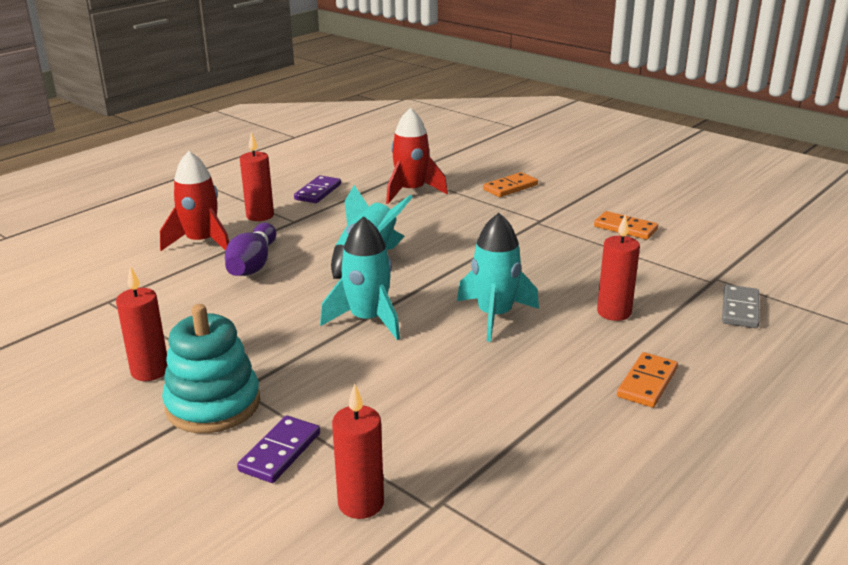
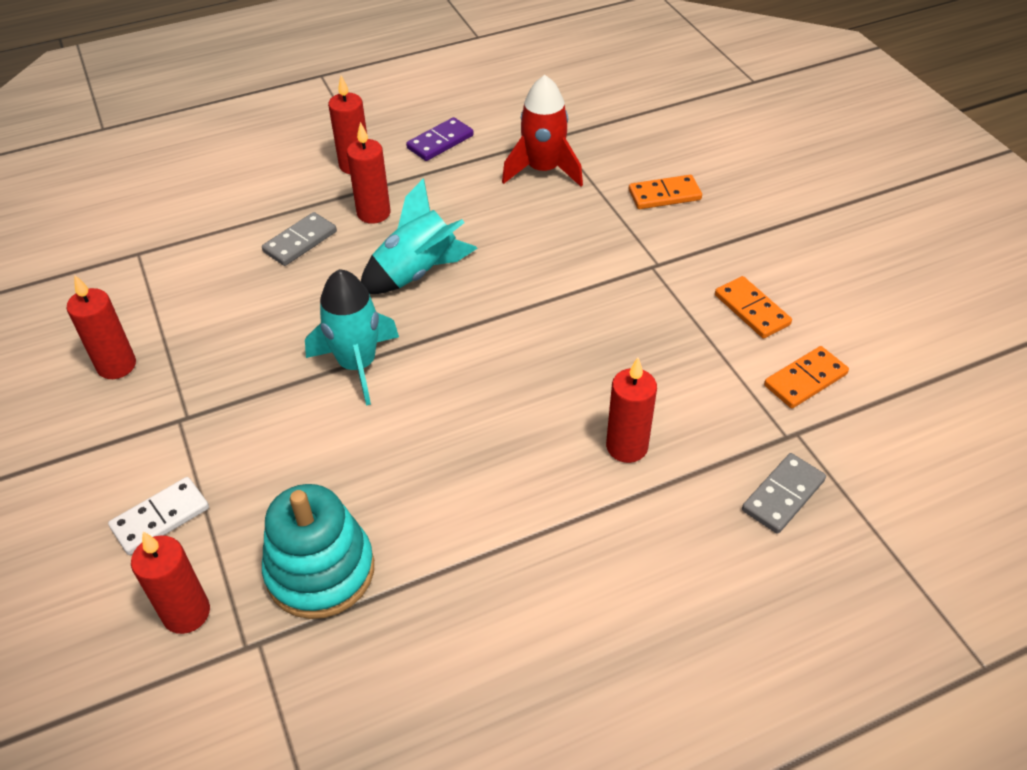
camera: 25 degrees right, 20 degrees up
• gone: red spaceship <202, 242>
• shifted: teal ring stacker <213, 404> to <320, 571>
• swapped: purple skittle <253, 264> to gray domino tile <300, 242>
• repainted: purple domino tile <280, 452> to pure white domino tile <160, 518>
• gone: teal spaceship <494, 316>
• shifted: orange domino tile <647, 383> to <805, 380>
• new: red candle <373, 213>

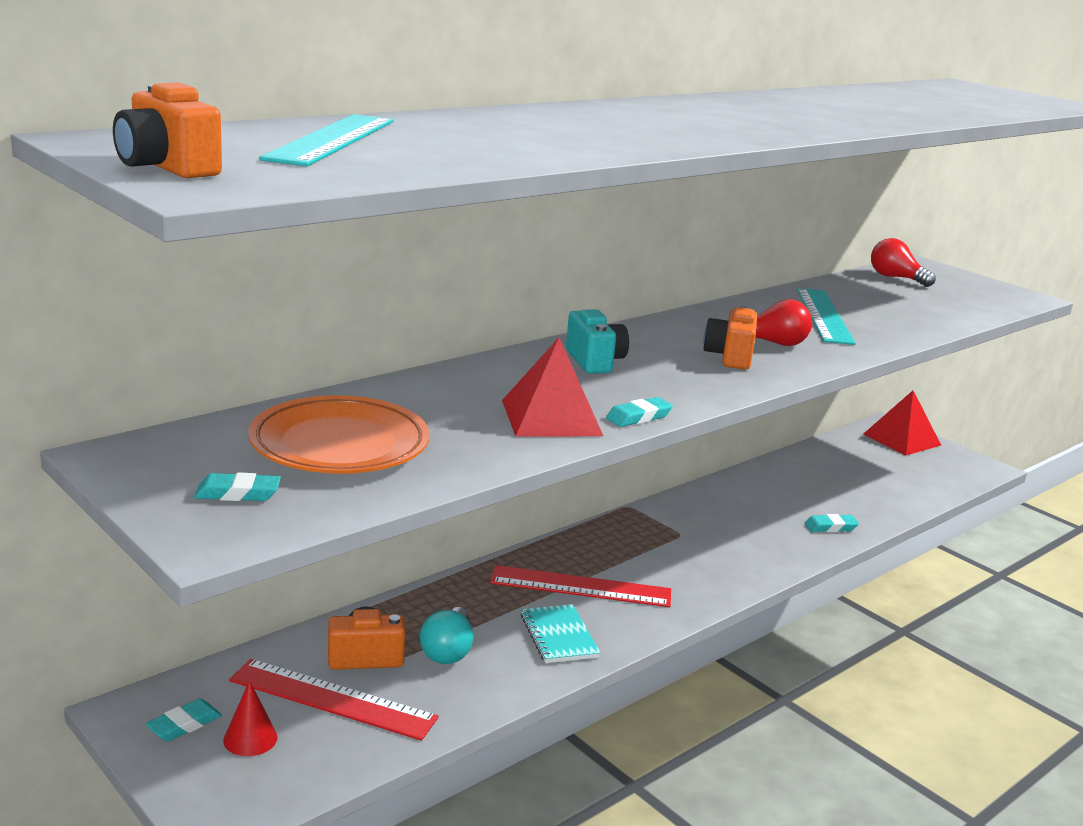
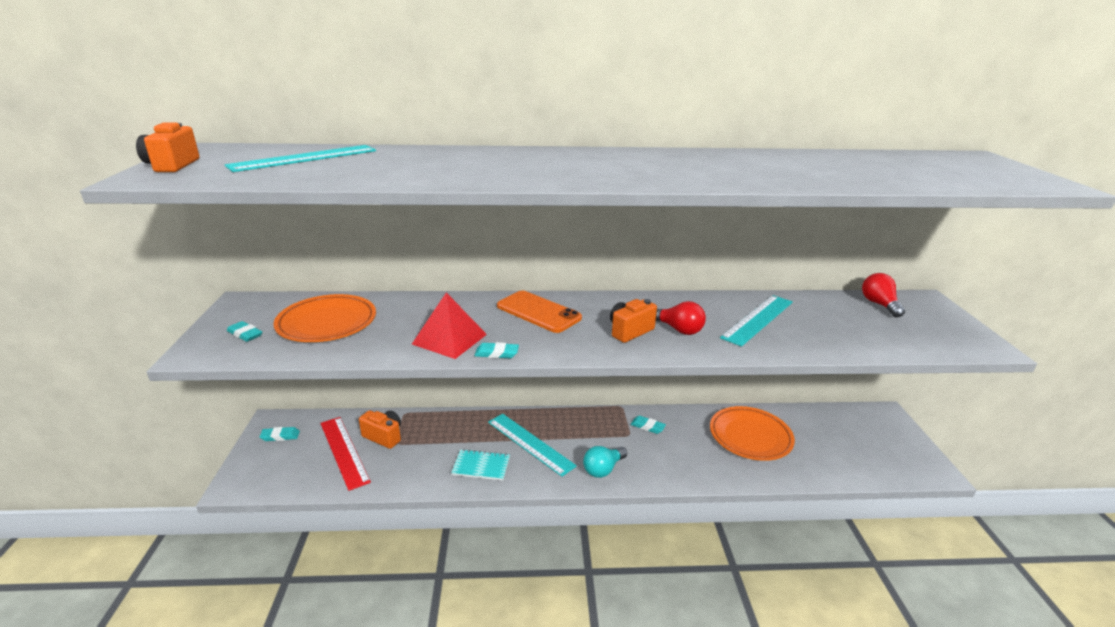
camera: 40 degrees right, 5 degrees up
• gone: red cone <250, 738>
• shifted: teal light bulb <448, 651> to <603, 469>
• repainted: red ruler <581, 587> to teal ruler <530, 443>
• rotated: teal notepad <558, 636> = <481, 466> 75 degrees clockwise
• swapped: teal camera <594, 361> to orange phone <538, 312>
• shifted: teal gum eraser <830, 527> to <647, 427>
• gone: red pyramid shape <901, 439>
• new: orange plate <750, 437>

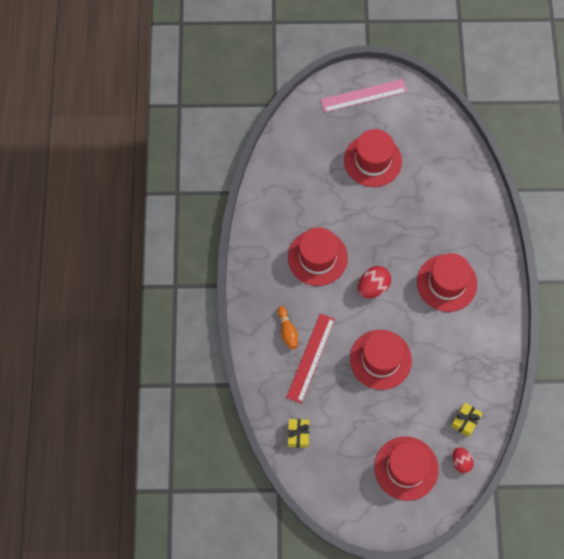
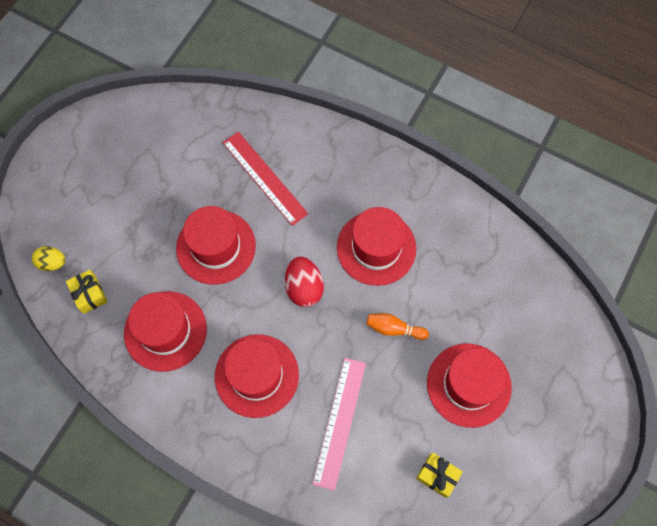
camera: 120 degrees right, 0 degrees up
• shifted: orange skittle <287, 331> to <394, 329>
• shifted: yellow wrapped gift <298, 434> to <437, 476>
• shifted: rose-pink ruler <363, 96> to <339, 422>
• shifted: red top hat <406, 468> to <165, 331>
• repainted: red toy egg <460, 462> to yellow toy egg <52, 263>

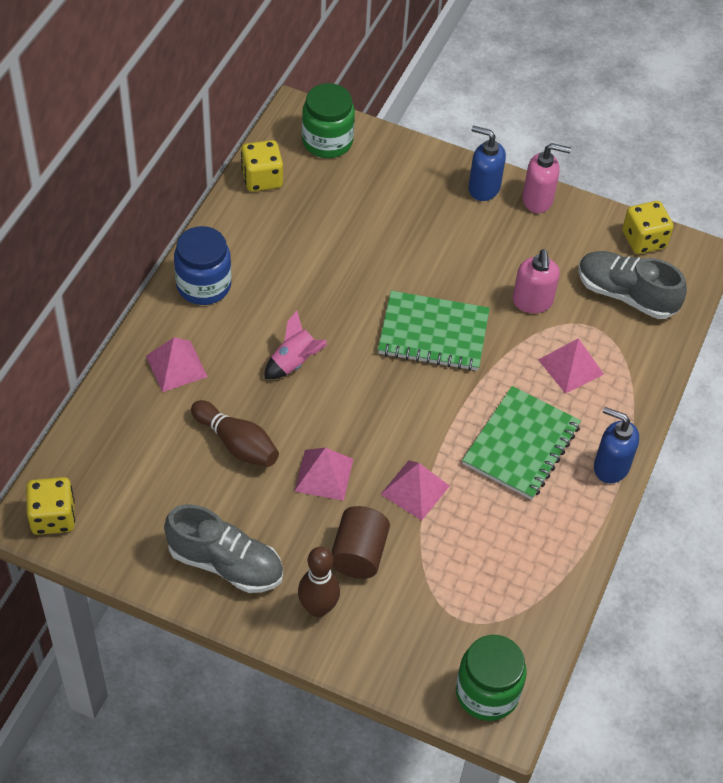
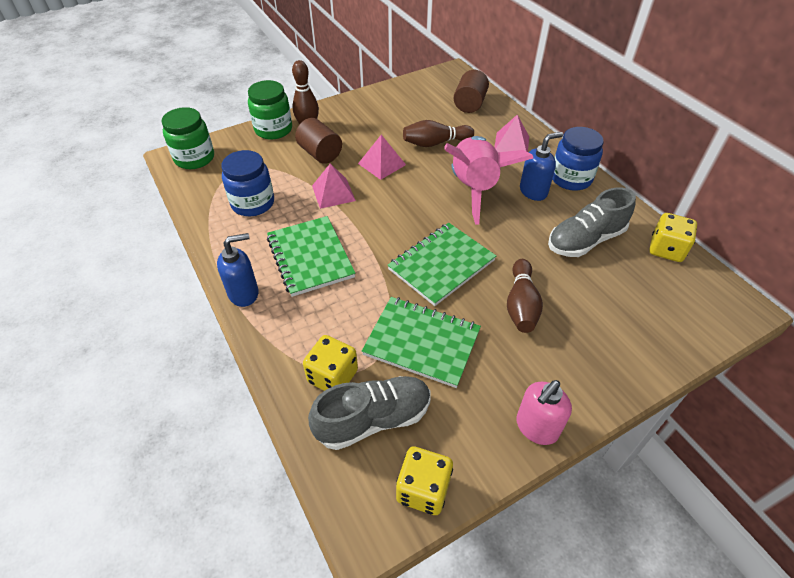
camera: 130 degrees right, 5 degrees down
• shifted: yellow game die <53, 517> to <332, 376>
• shifted: gray shoe <225, 563> to <585, 240>
• scaled: rose-pink spaceship <294, 362> = <474, 188> x2.06
• shifted: emerald jar <327, 141> to <273, 129>
• shifted: royal blue soap pump <483, 188> to <533, 191>
• swapped: rose-pink soap pump <532, 302> to emerald notepad <422, 342>
• gone: rose-pink pyramid shape <570, 366>
• new: royal blue jar <253, 203>
• new: russet cylinder <469, 104>
• new: russet skittle <521, 305>

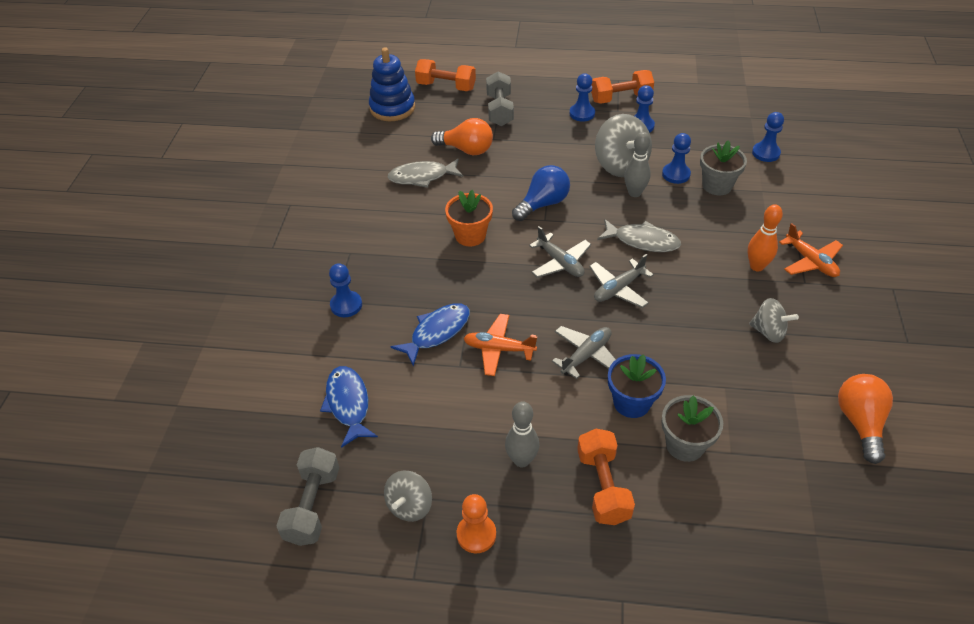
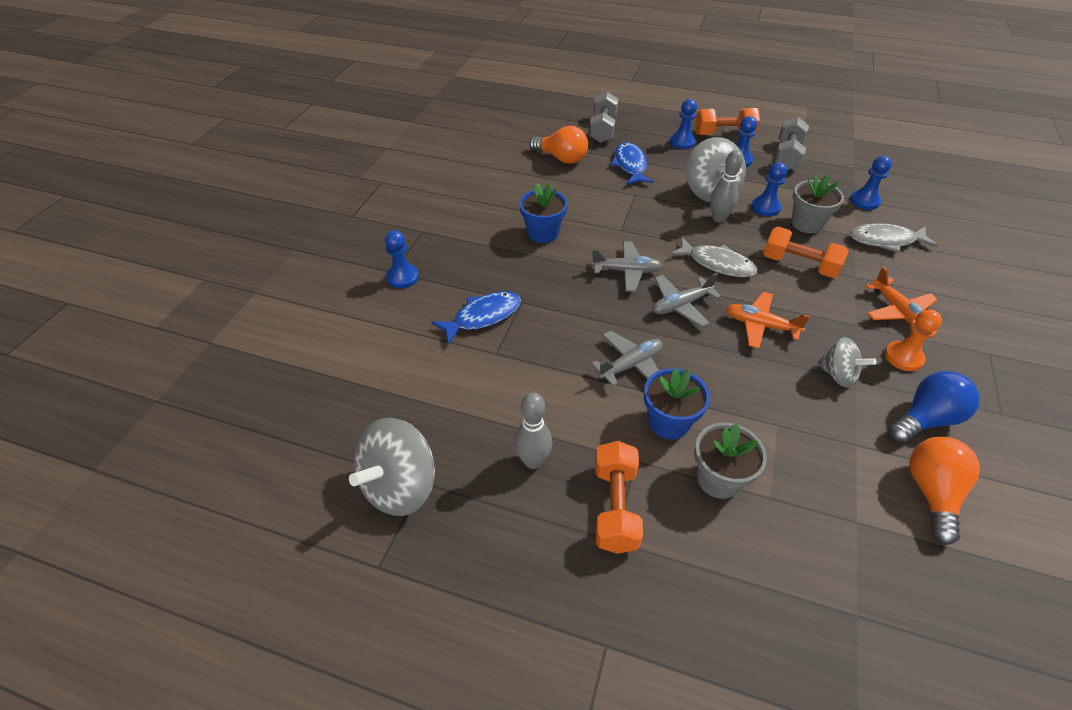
camera: 10 degrees right, 0 degrees up
• shifted: gray dumbbell <313, 505> to <787, 156>
• shifted: royal blue fish <348, 404> to <630, 165>
• gone: royal blue ring stacker <392, 108>
• scaled: gray toy top <410, 505> = <400, 486> x1.66
• shifted: gray fish <422, 177> to <885, 240>
• shifted: orange dumbbell <446, 86> to <799, 265>
• repainted: orange plant pot <470, 235> to royal blue plant pot <543, 233>
• shifted: orange pawn <476, 534> to <903, 357>
• shifted: orange toy plane <499, 349> to <760, 325>
• shifted: royal blue light bulb <543, 204> to <925, 419>
• rotated: gray toy plane <560, 263> = <626, 271> 60 degrees counterclockwise
• gone: orange skittle <756, 266>

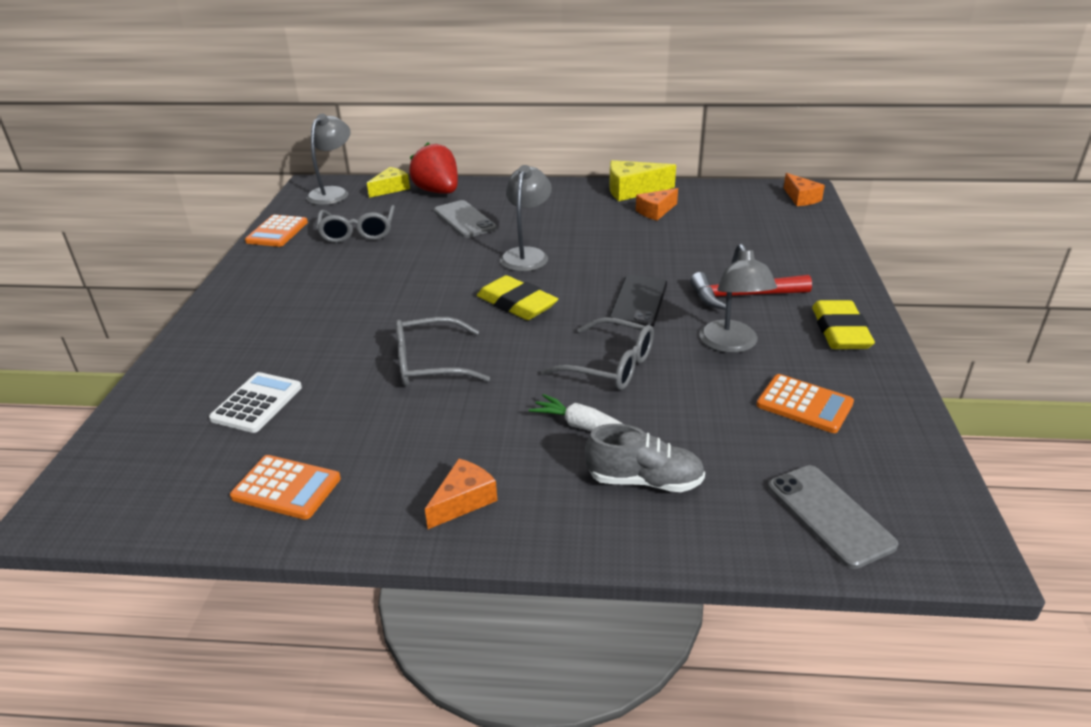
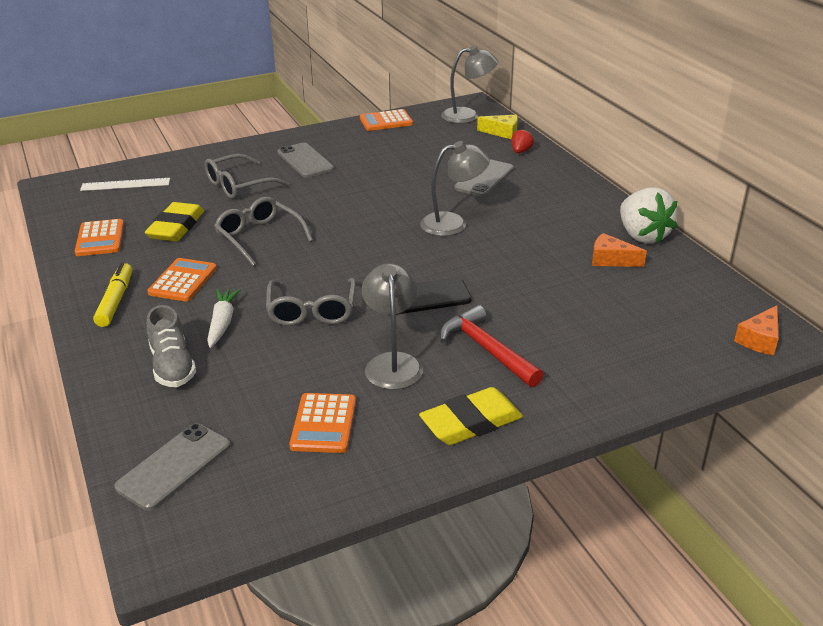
camera: 60 degrees right, 0 degrees up
• gone: pure white calculator <257, 403>
• shifted: gray spectacles <358, 232> to <238, 185>
• scaled: red strawberry <438, 192> = <520, 151> x0.49
• swapped: orange cheese <463, 501> to yellow felt pen <116, 301>
• shifted: yellow gum eraser <517, 304> to <176, 227>
• swapped: yellow cheese <633, 190> to pure white strawberry <642, 236>
• rotated: gray reading lamp <732, 344> = <392, 363> 120 degrees clockwise
• new: pure white ruler <125, 184>
• new: orange calculator <183, 281>
• new: gray phone <305, 161>

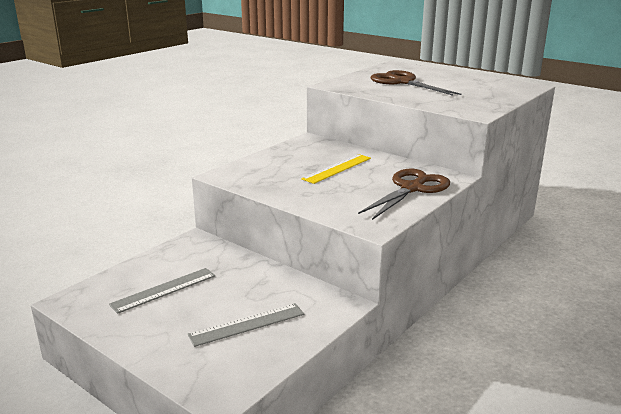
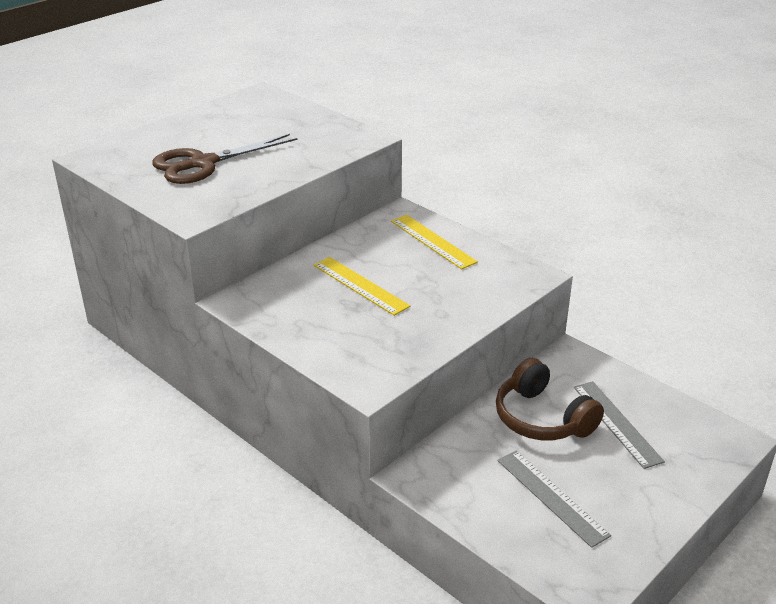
camera: 85 degrees left, 10 degrees up
• swapped: russet shears <412, 188> to yellow ruler <433, 241>
• new: russet headphones <542, 418>

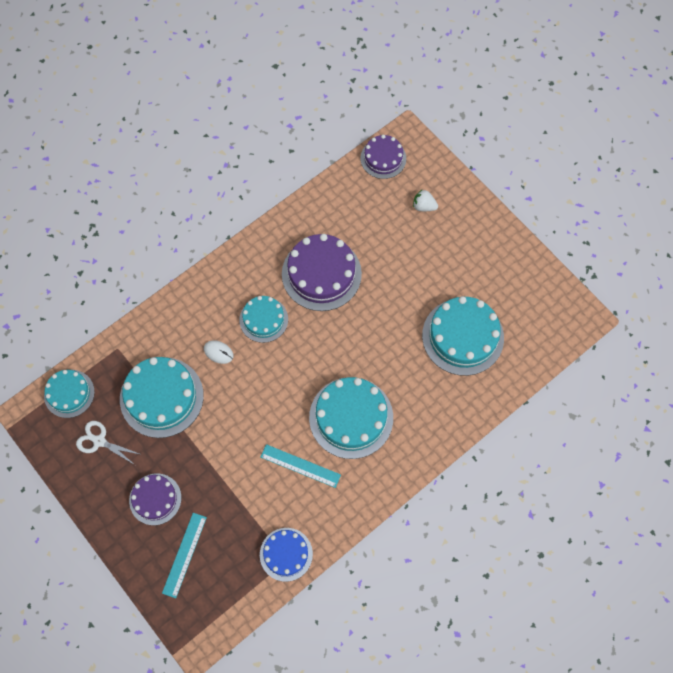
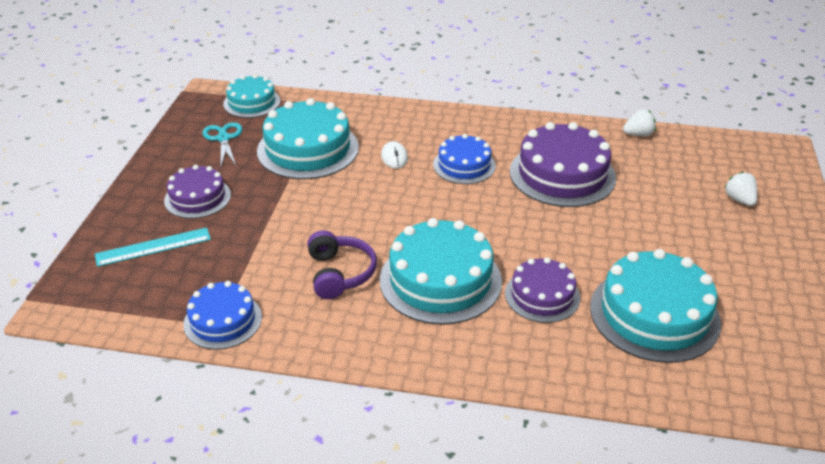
camera: 50 degrees right, 30 degrees down
• repainted: pure white shears <99, 441> to teal shears <223, 138>
• repainted: teal layer cake <263, 319> to royal blue layer cake <464, 165>
• swapped: teal ruler <300, 466> to purple headphones <340, 273>
• shifted: purple layer cake <383, 158> to <542, 295>
• new: pure white strawberry <638, 134>

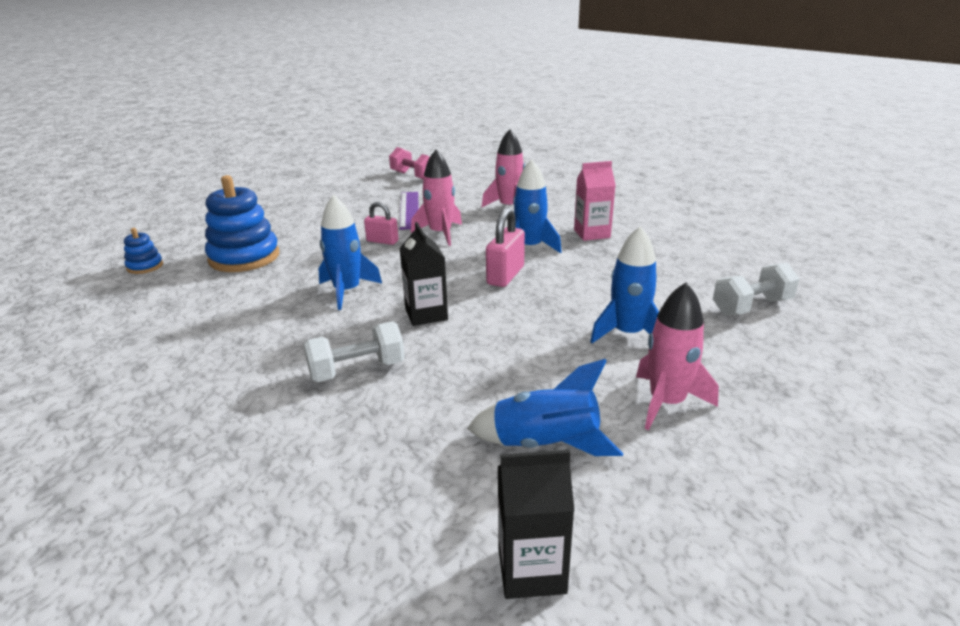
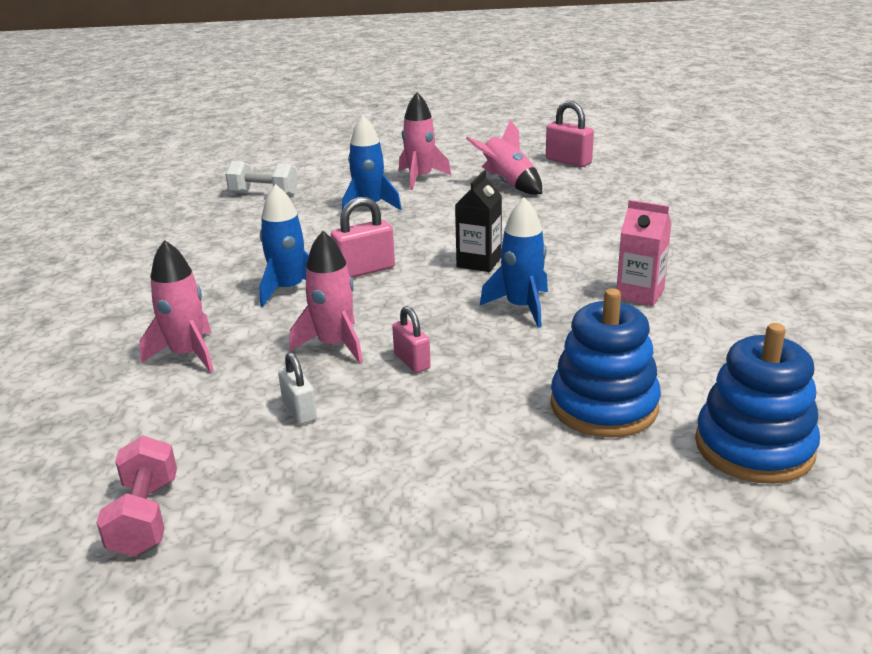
camera: 140 degrees left, 0 degrees up
• scaled: royal blue ring stacker <145, 266> = <754, 447> x2.07
• gone: pure white dumbbell <357, 370>
• swapped: purple ruler <409, 210> to pure white padlock <299, 411>
• repainted: royal blue spaceship <545, 445> to rose-pink spaceship <508, 184>
• swapped: jet-black milk carton <531, 570> to rose-pink padlock <568, 161>
• shifted: rose-pink milk carton <592, 234> to <640, 294>

